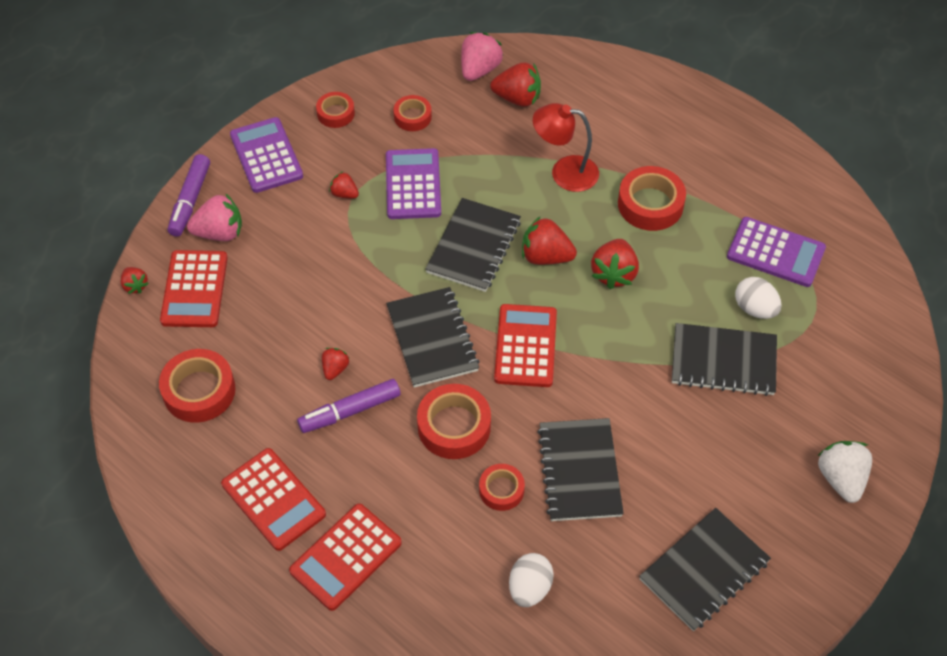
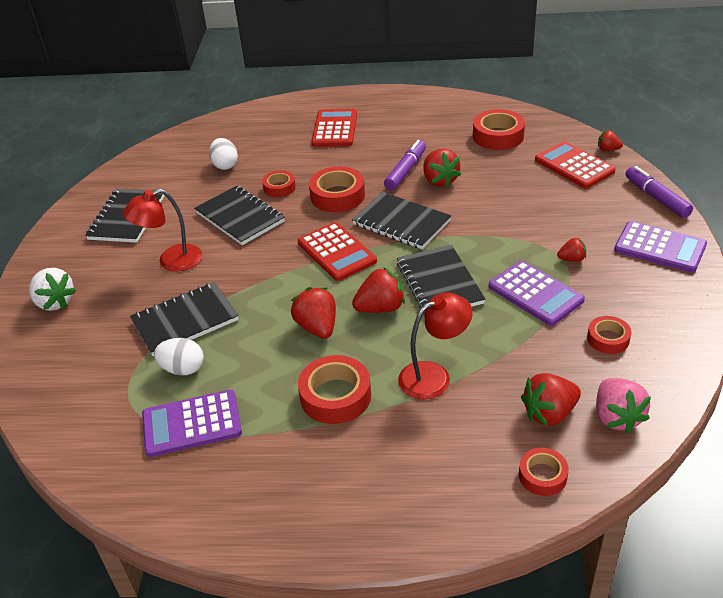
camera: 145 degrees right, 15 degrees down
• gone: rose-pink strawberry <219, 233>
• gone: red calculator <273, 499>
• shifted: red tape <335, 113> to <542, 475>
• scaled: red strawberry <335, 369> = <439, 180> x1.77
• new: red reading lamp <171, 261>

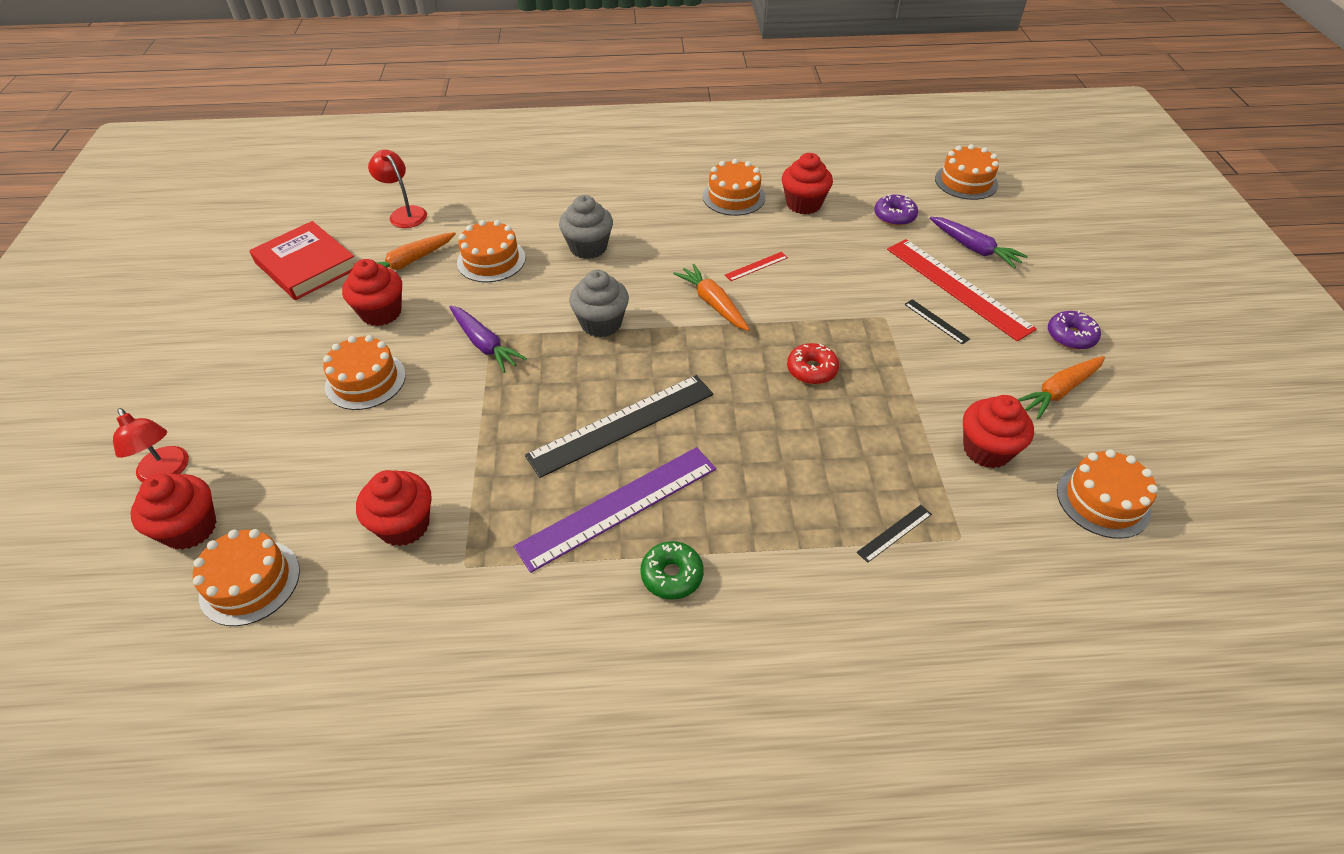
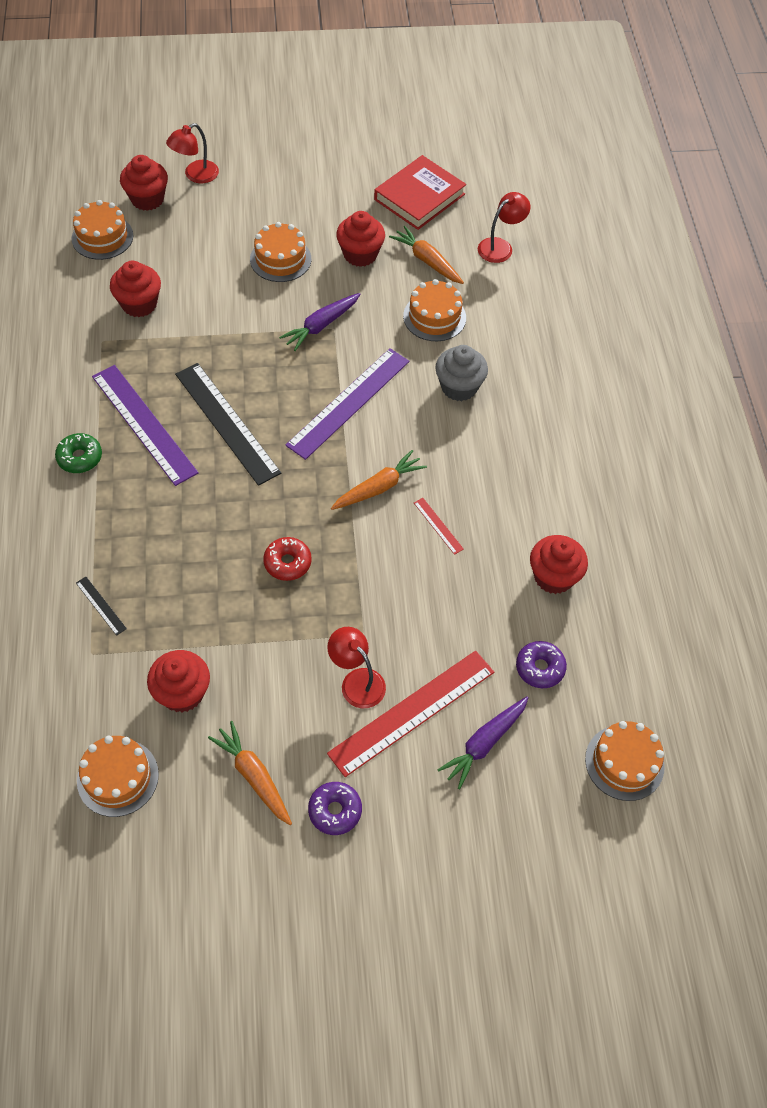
camera: 85 degrees right, 10 degrees up
• swapped: gray cupcake <601, 323> to purple ruler <349, 403>
• gone: orange layer cake <734, 197>
• swapped: jet-black ruler <936, 321> to red reading lamp <357, 681>

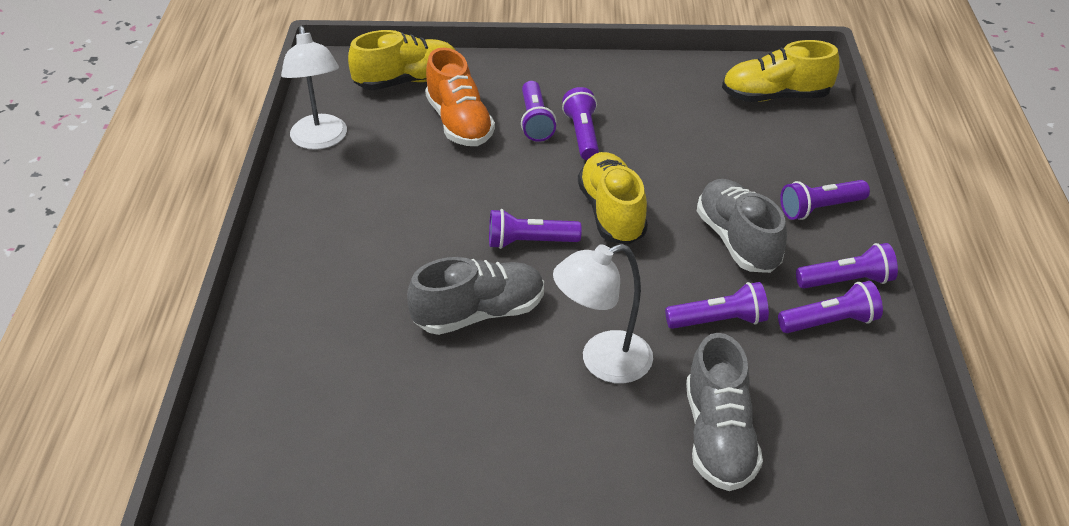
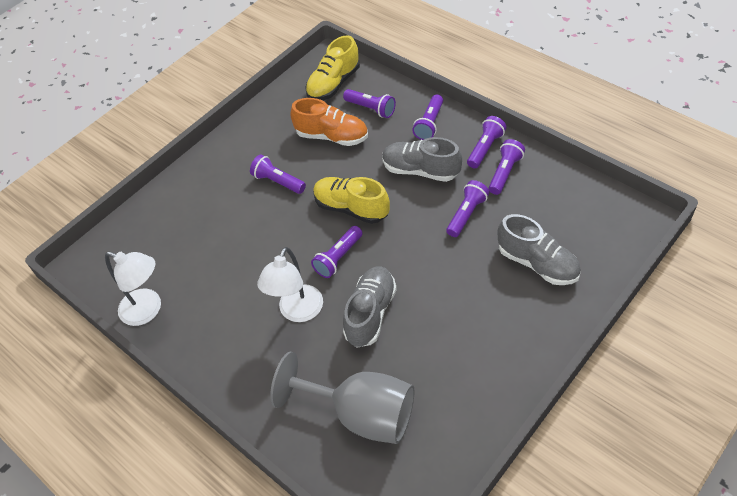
camera: 45 degrees left, 10 degrees up
• gone: yellow shoe <407, 81>
• shifted: orange shoe <459, 123> to <332, 136>
• shifted: purple pocket torch <535, 121> to <371, 109>
• shifted: pure white reading lamp <602, 362> to <297, 312>
• new: gray wine glass <361, 414>

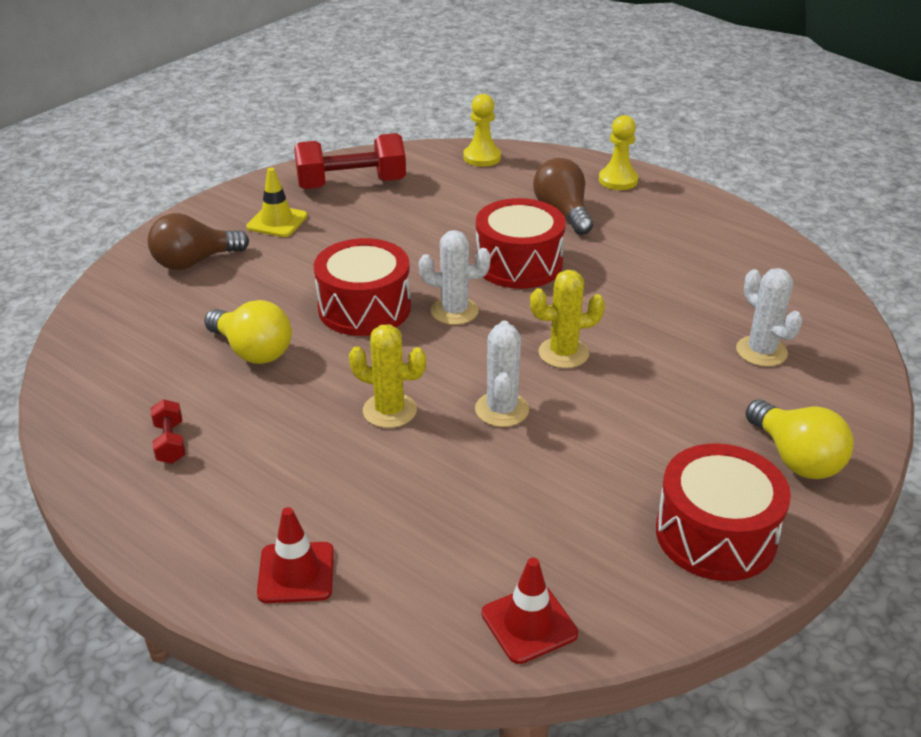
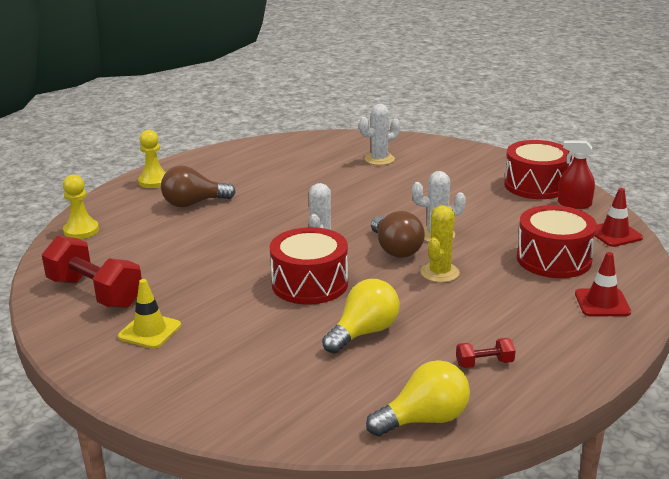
camera: 85 degrees left, 10 degrees down
• shifted: russet light bulb <194, 262> to <395, 249>
• rotated: red dumbbell <351, 184> = <95, 293> 45 degrees counterclockwise
• shifted: red toy drum <518, 264> to <553, 259>
• gone: yellow saguaro cactus <563, 353>
• shifted: yellow light bulb <795, 458> to <424, 419>
• new: red sprayer <574, 204>

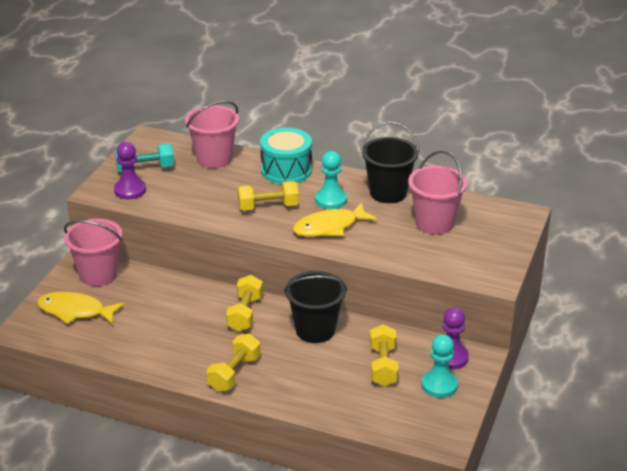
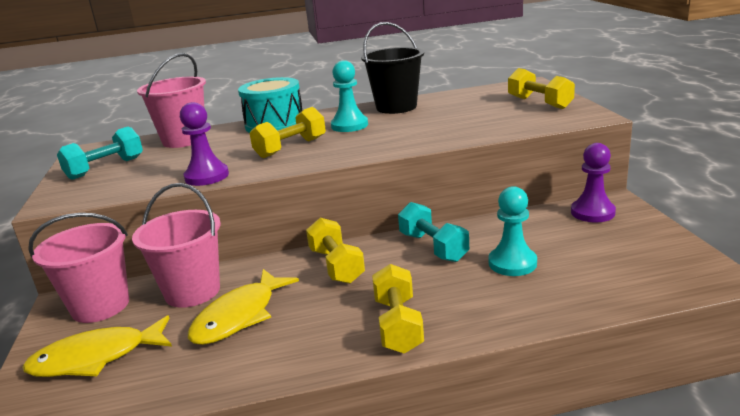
camera: 30 degrees left, 10 degrees down
• shifted: purple pawn <130, 190> to <207, 176>
• swapped: jet-black pail <315, 330> to teal dumbbell <433, 247>
• shifted: yellow fish <329, 227> to <239, 316>
• shifted: yellow dumbbell <383, 366> to <539, 103>
• shifted: rose-pink pail <434, 223> to <192, 291>
• shifted: teal pawn <439, 385> to <512, 263>

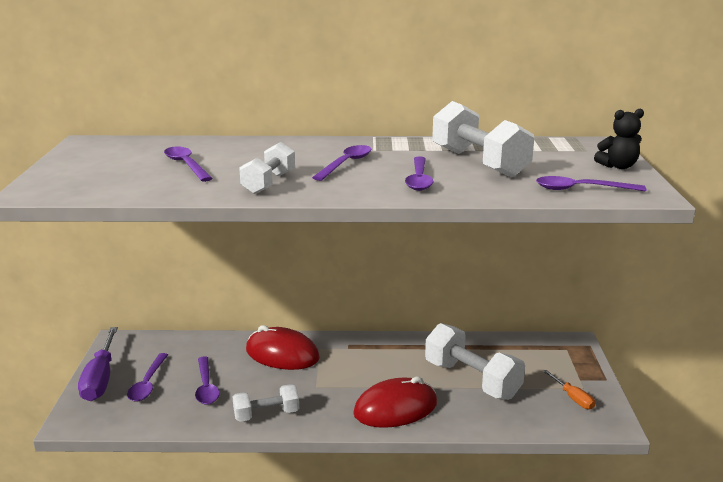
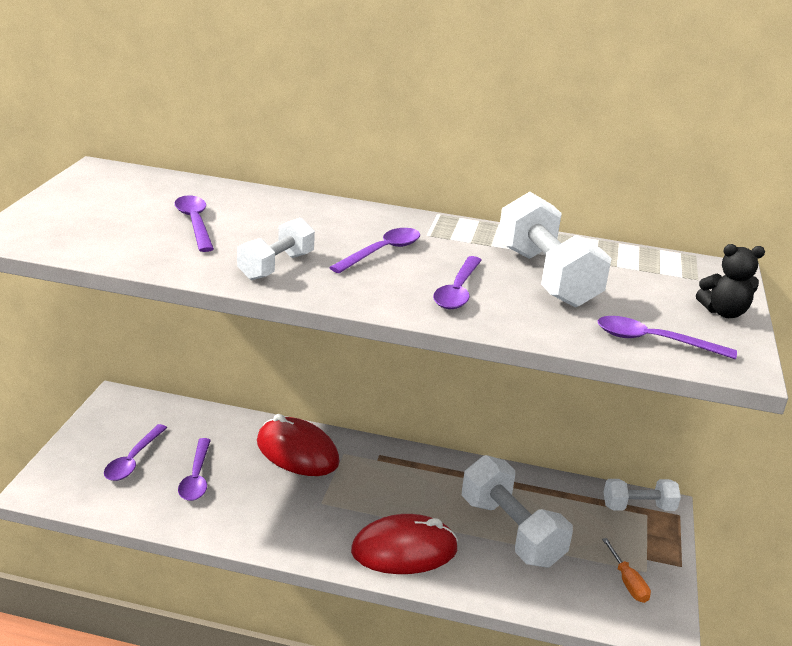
camera: 10 degrees right, 5 degrees up
• gone: purple flat screwdriver <100, 379>
• shifted: pure white dumbbell <266, 414> to <638, 507>

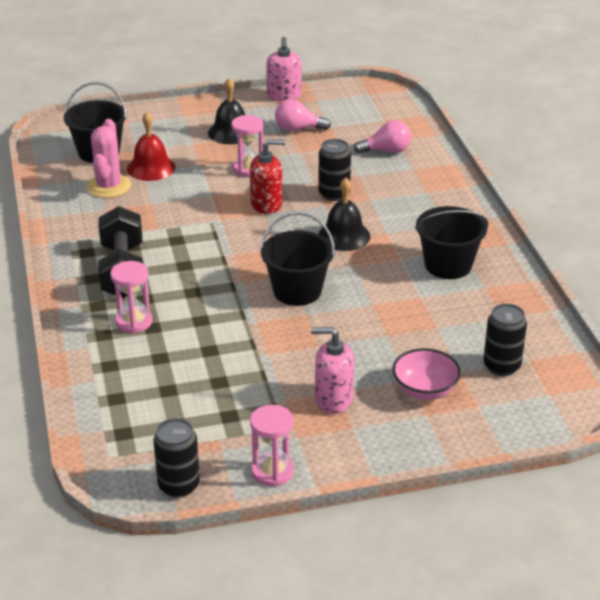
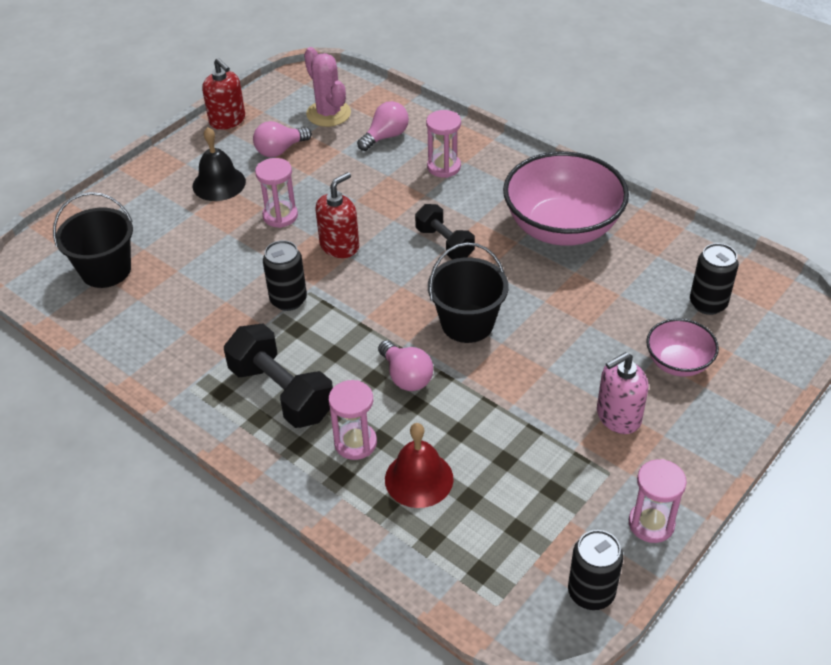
camera: 35 degrees left, 10 degrees up
• shifted: rose-pink saguaro cactus <108, 186> to <328, 113>
• shifted: red school bell <151, 168> to <419, 479>
• repainted: rose-pink soap pump <284, 96> to red soap pump <227, 120>
• shifted: jet-black tin <334, 194> to <288, 300>
• swapped: jet-black school bell <344, 235> to jet-black dumbbell <444, 243>
• swapped: jet-black pail <448, 265> to rose-pink serving bowl <562, 227>
• new: rose-pink light bulb <406, 377>
• new: rose-pink hourglass <444, 167>

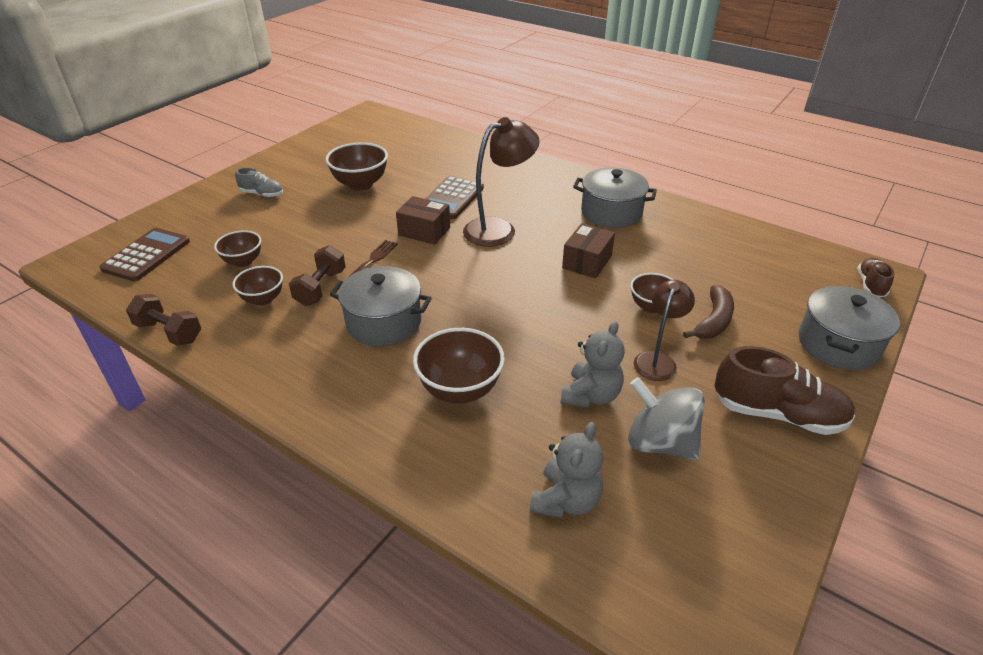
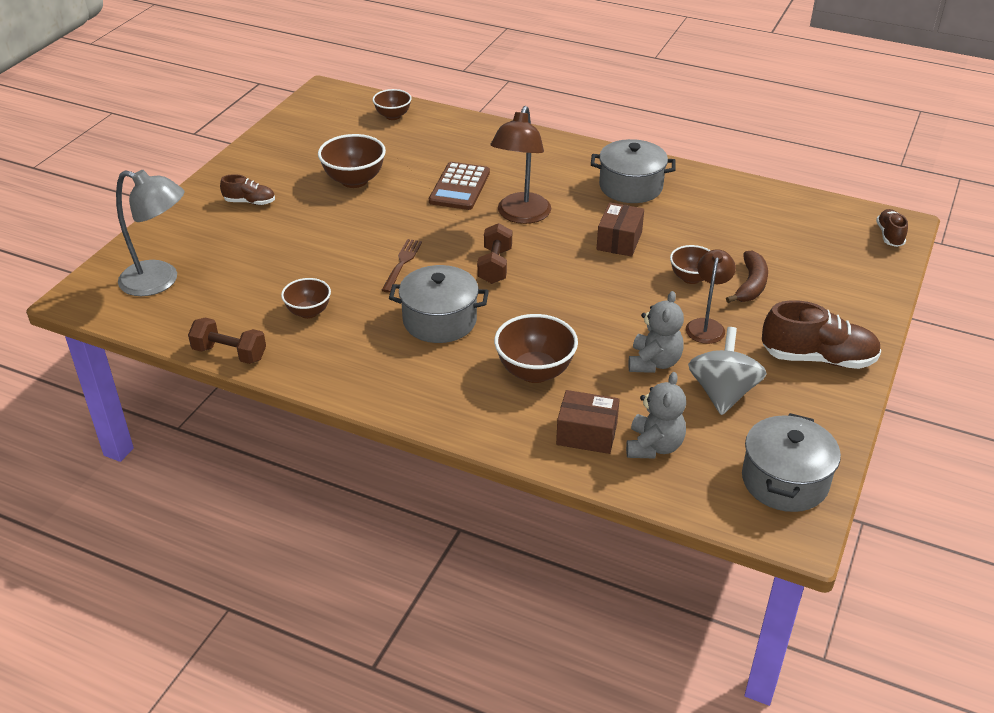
camera: 10 degrees left, 0 degrees up
• swapped: russet calculator <147, 255> to gray reading lamp <160, 281>
• shifted: russet serving bowl <243, 262> to <393, 116>
• repainted: gray shoe <262, 194> to russet shoe <250, 202>
• shifted: russet dumbbell <320, 288> to <495, 266>
• shifted: russet package <424, 231> to <586, 434>
• rotated: russet reading lamp <499, 229> = <520, 215> 150 degrees clockwise
• rotated: gray toy top <660, 442> = <722, 393> 75 degrees clockwise
• shifted: gray pot <838, 344> to <784, 481>

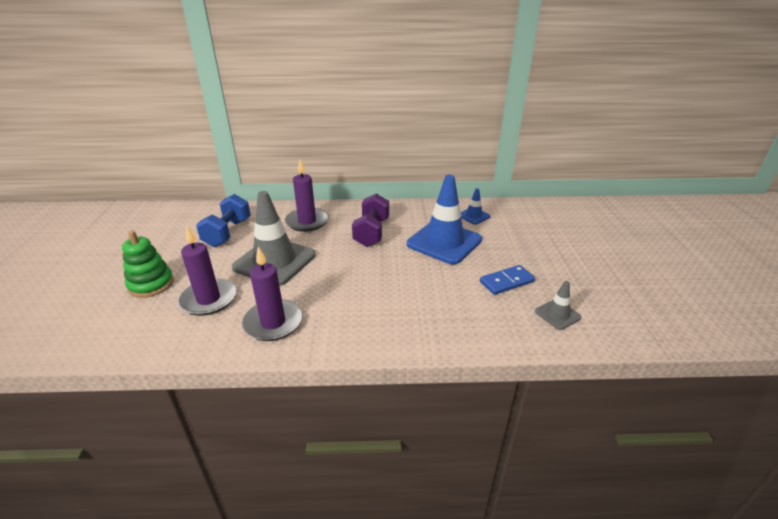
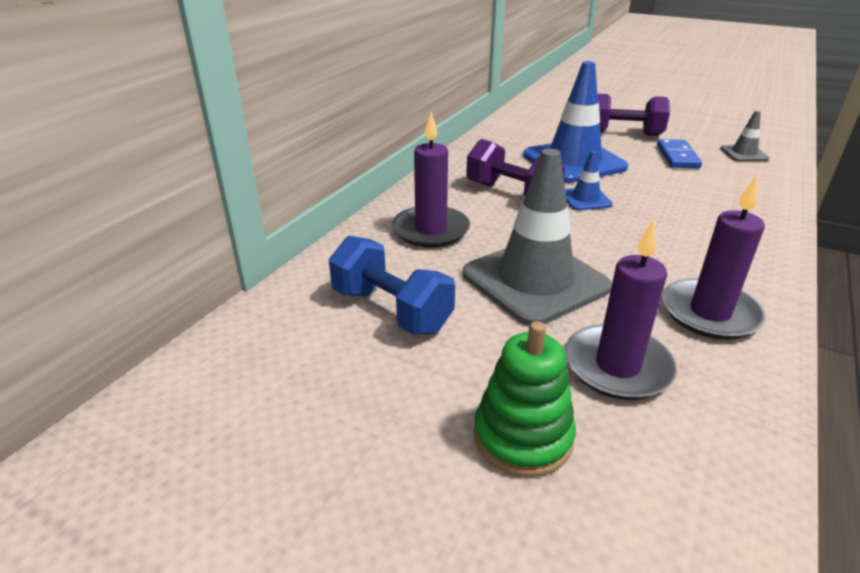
camera: 60 degrees left, 0 degrees up
• shifted: royal blue road cone <473, 216> to <585, 199>
• new: purple dumbbell <623, 134>

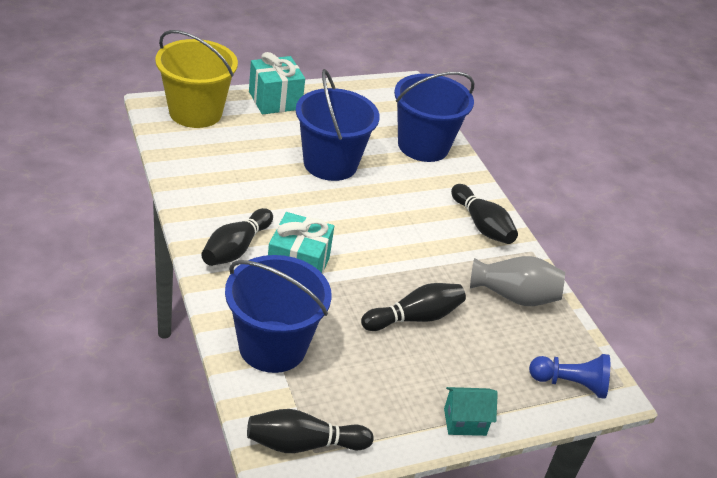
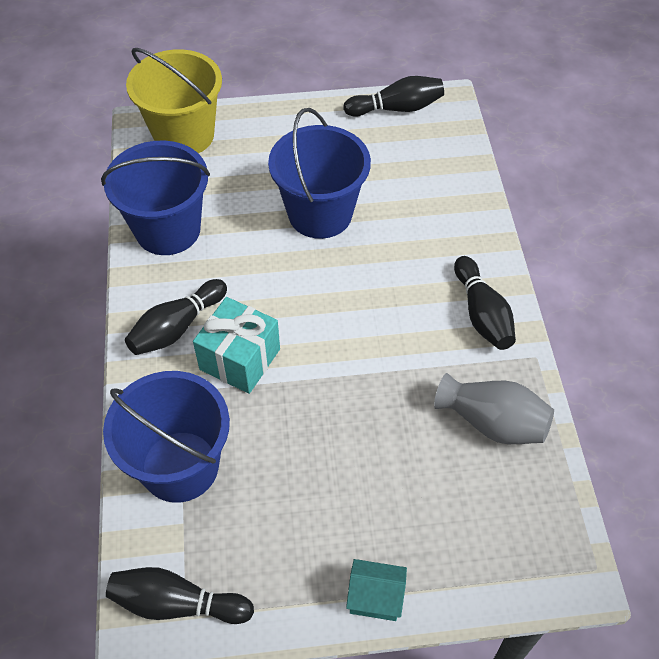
camera: 20 degrees right, 15 degrees up
• gone: teal wrapped gift <275, 100>
• shifted: jet-black skittle <414, 318> to <397, 108>
• shifted: royal blue pail <423, 146> to <168, 230>
• gone: royal blue pawn <570, 384>

